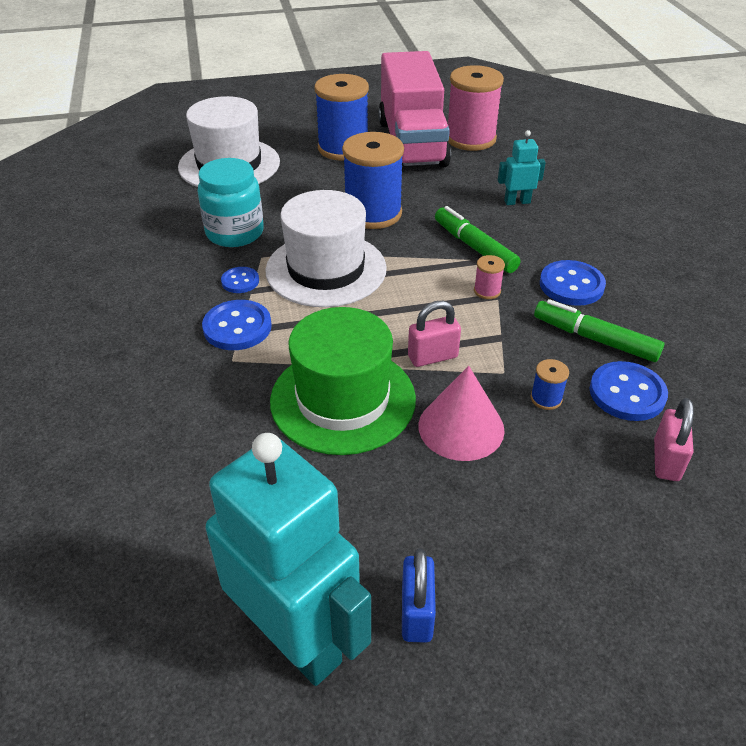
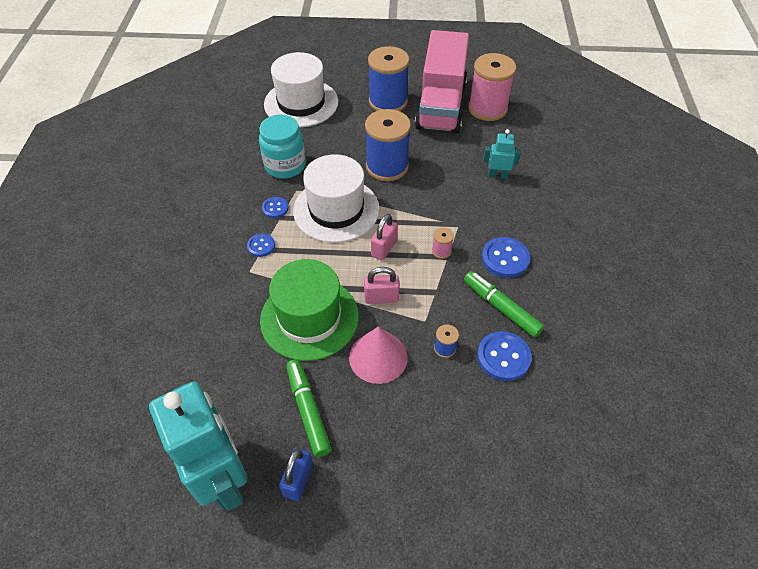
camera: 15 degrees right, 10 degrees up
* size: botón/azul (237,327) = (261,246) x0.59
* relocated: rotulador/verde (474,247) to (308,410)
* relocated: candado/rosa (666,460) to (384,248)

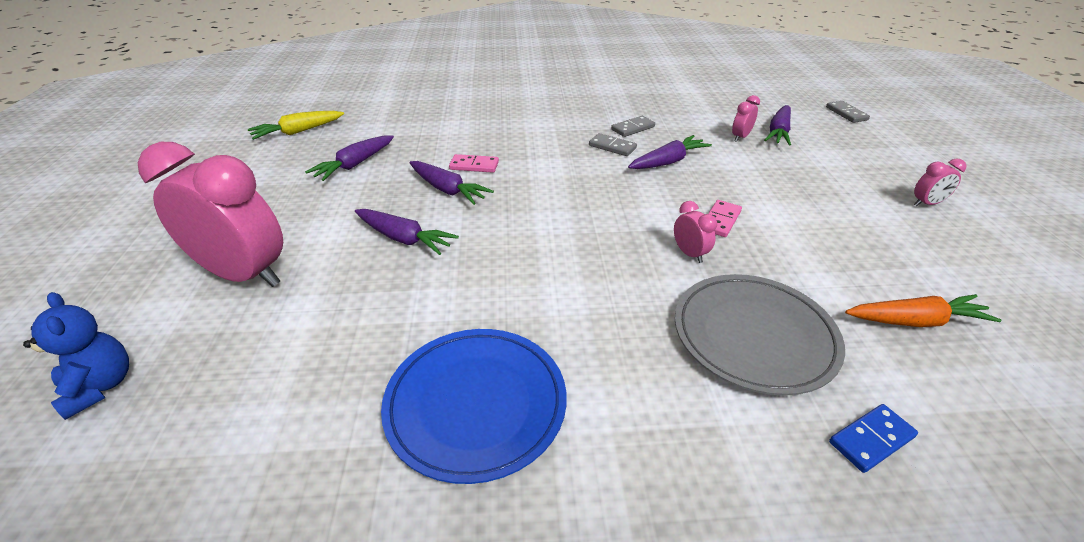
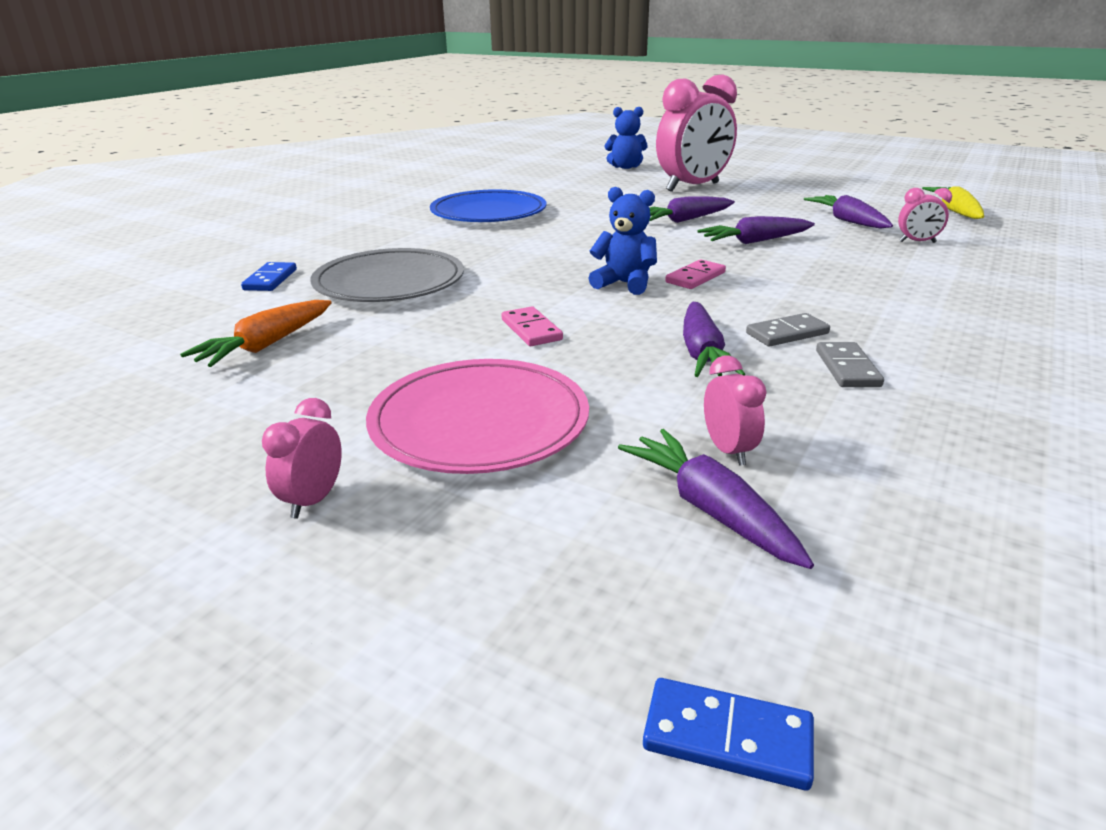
camera: 125 degrees right, 10 degrees down
* appeared: plato/rosa (479,422)
* appeared: osito/azul (624,284)
* colour: ficha de dominó/gris (846,113) to ficha de dominó/azul (727,737)
* relocated: ficha de dominó/rosa (474,166) to (695,277)
* relocated: despertador/rosa (689,254) to (917,242)

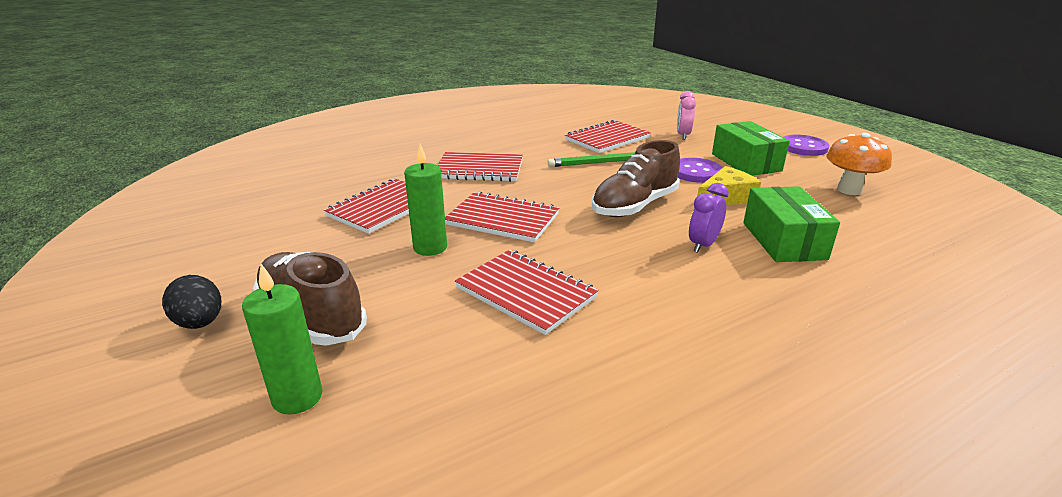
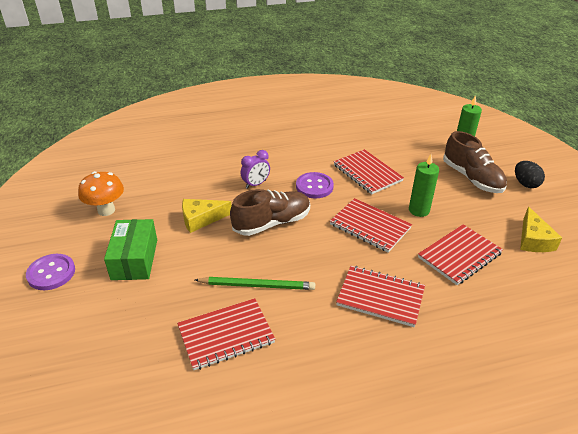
camera: 165 degrees left, 10 degrees up
* relocated: botón/morado (696,172) to (314,186)
* appeared: queso/amarillo (533,240)
* missing: despertador/rosa (683,135)
* missing: caja/verde (783,240)

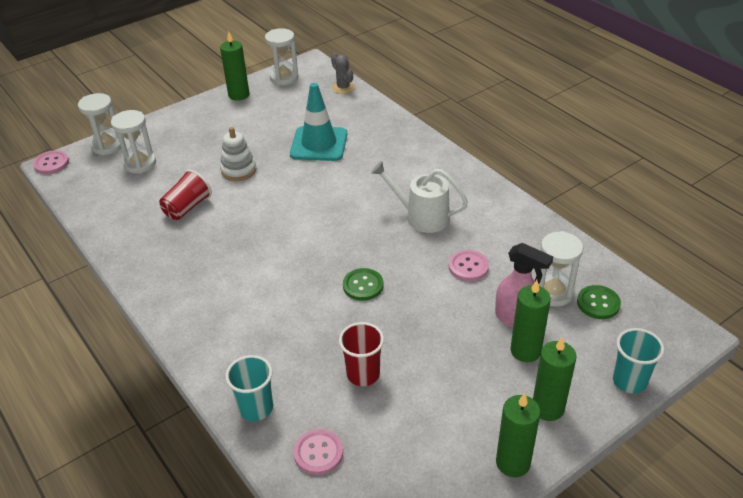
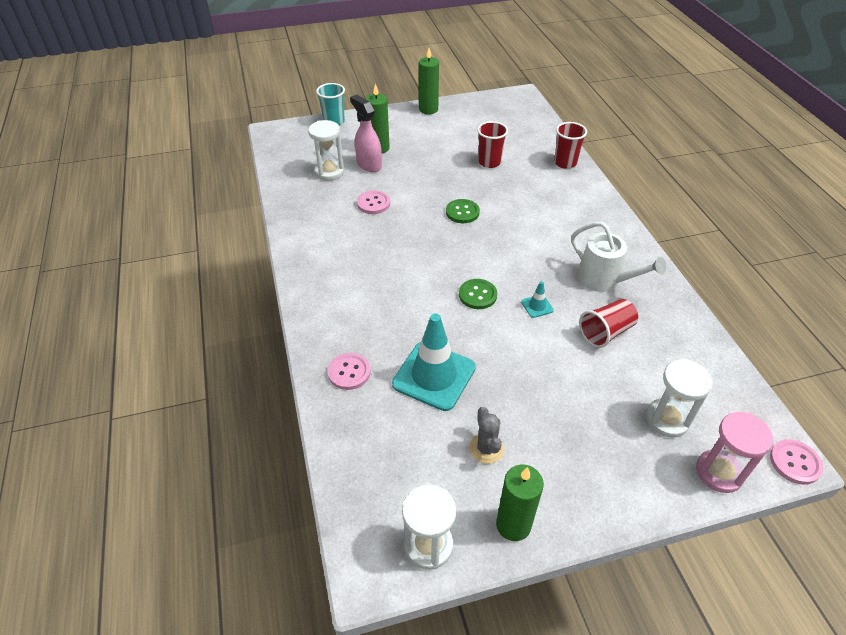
camera: 160 degrees left, 5 degrees up
* relocated: botón/rosa (318,453) to (349,372)
* relocated: botón/verde (598,303) to (477,295)
* relocated: cactus/gris (343,88) to (486,448)
* appeared: cono de tráfico/turquesa (537,306)
* colour: vaso/turquesa (256,408) to vaso/rojo (565,163)
* relocated: regadera/blanco (422,217) to (604,280)
* colour: reloj de arena/blanco (107,146) to reloj de arena/rosa (719,472)
* missing: juguete apilable/blanco (238,170)
* missing: vela/verde (547,408)

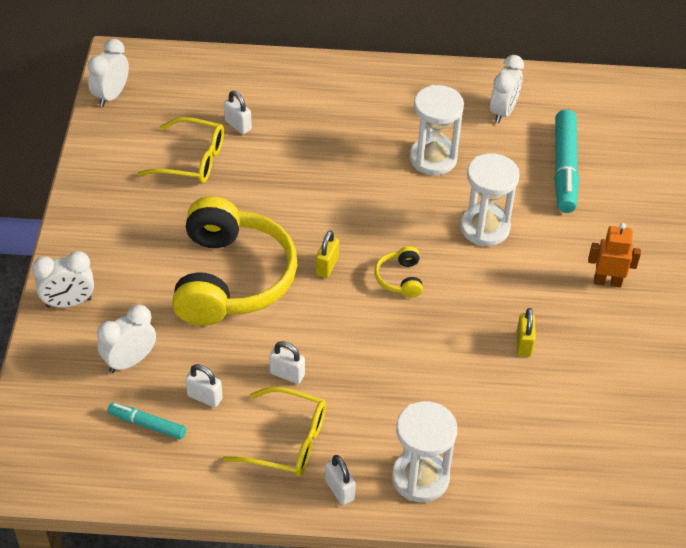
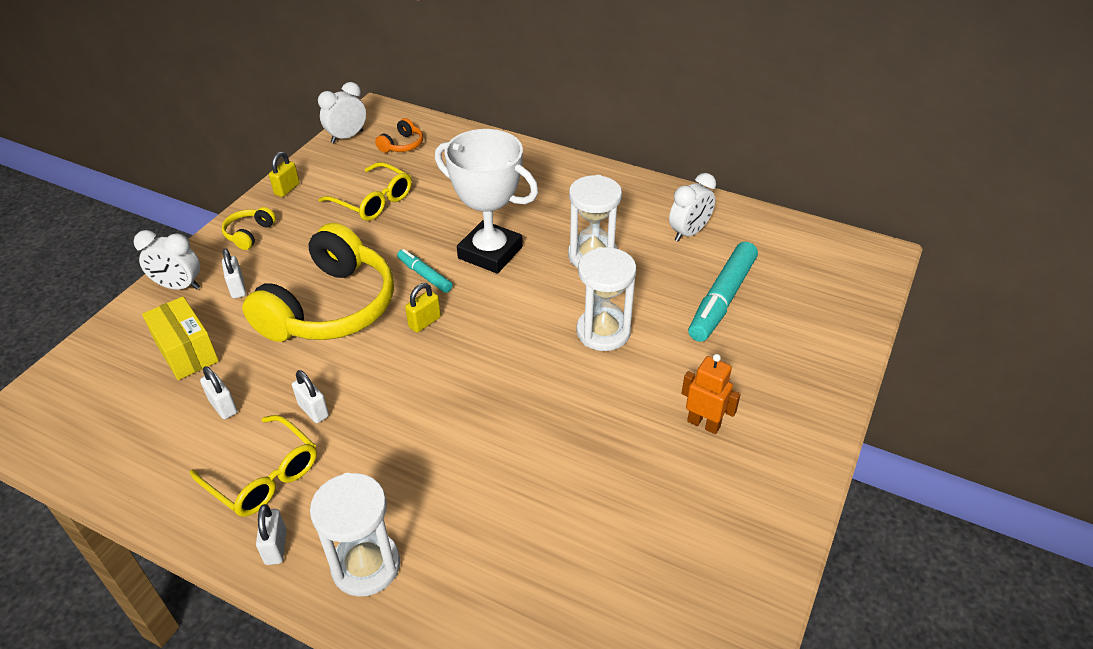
camera: 25 degrees right, 5 degrees down
* exchanged: despertador/blanco (130,361) to caja/amarillo (186,352)
* relocated: auriculares/amarillo (400,279) to (249,234)
* relocated: candado/blanco (238,125) to (237,288)
* relocated: candado/amarillo (524,344) to (287,189)
* appeared: auriculares/naranja (402,145)
* relocated: rotulador/turquesa (147,424) to (425,275)
* appeared: trofeo/blanco (490,253)

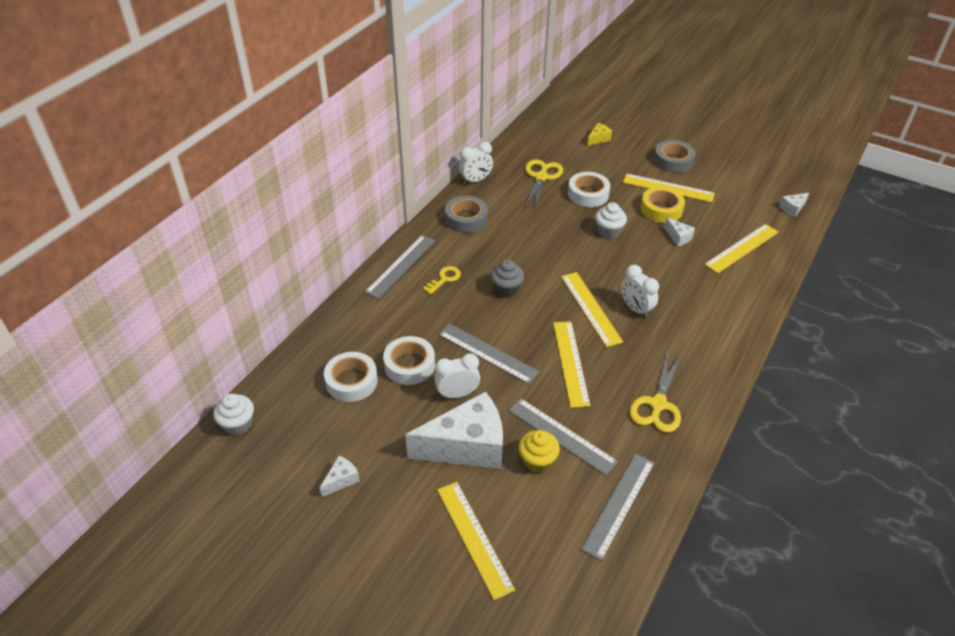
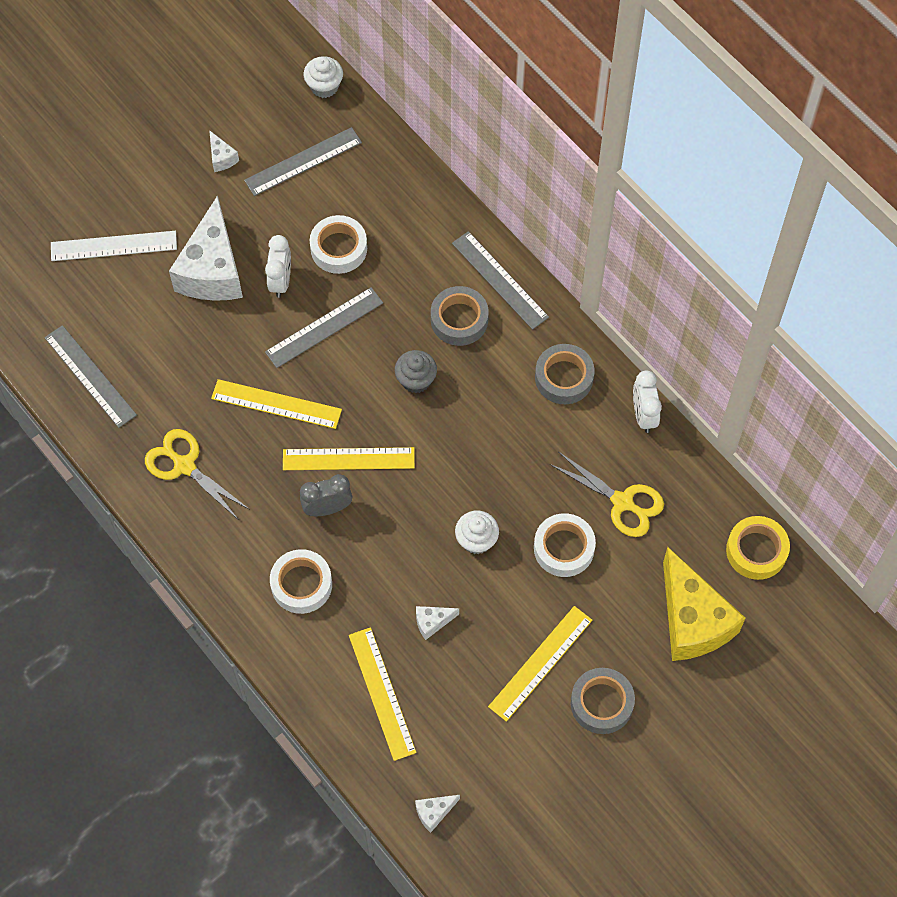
camera: 110 degrees right, 20 degrees up
* colour: regla/amarillo (474,538) to regla/blanco (113,246)
* relocated: regla/gris (561,436) to (303,161)
* relocated: cinta adhesiva/blanco (351,381) to (301,584)
* colour: despertador/blanco (636,309) to despertador/gris (327,508)
* spun: queso/blanco (792,209) = (434,812) 105 degrees counterclockwise
* exchanged: llave/amarillo (444,279) to cinta adhesiva/gris (459,320)
* size: queso/amarillo (598,139) = (692,620) x2.42
* relocated: cinta adhesiva/amarillo (661,209) to (756,551)
* missing: magdalena/amarillo (537,461)

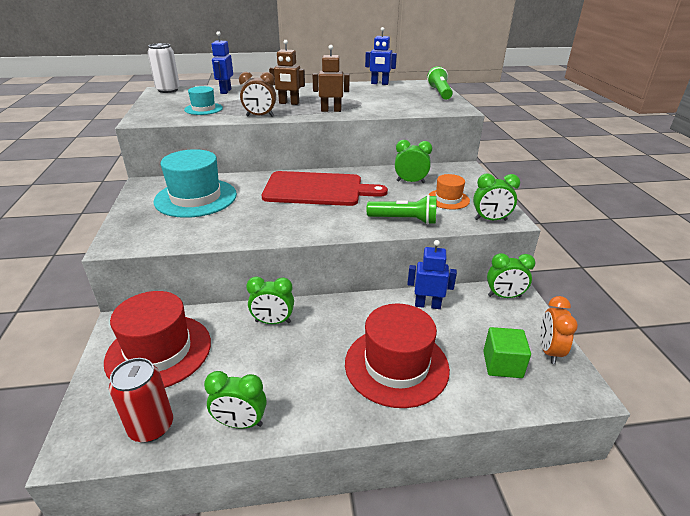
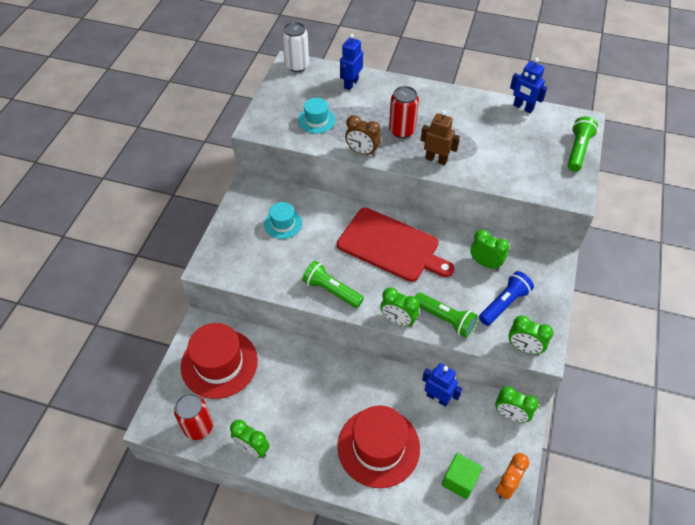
camera: 25 degrees right, 20 degrees up
* size: sombrero/turquesa (196,198) = (283,224) x0.53
* appeared: lámpara de mano/verde (331,290)
* relocated: despertador/verde (273,322) to (398,320)
* exchanged: robot/marrón (289,103) to lata/rojo (402,130)
* exchanged: sombrero/naranja (448,199) to lámpara de mano/azul (504,303)

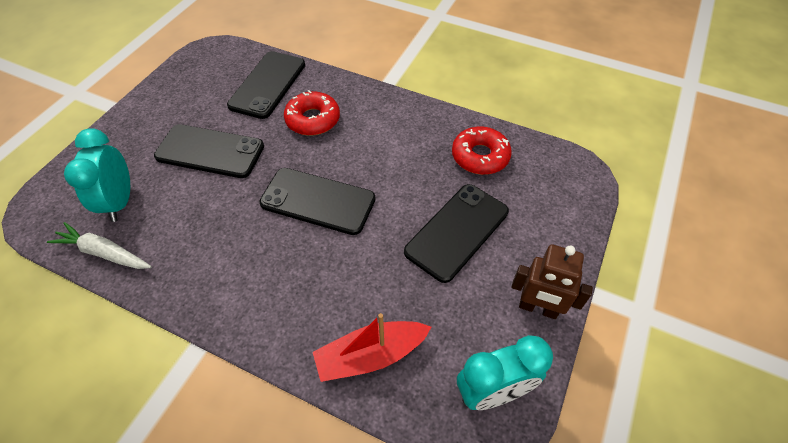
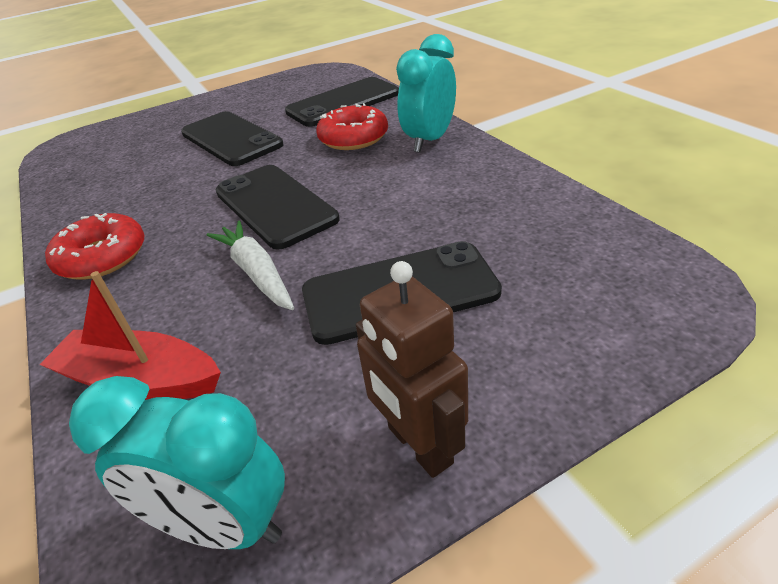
camera: 40 degrees right, 15 degrees down
* relocated: rosquilla/rojo (480,156) to (102,257)
* relocated: zanahoria/blanco (104,253) to (256,273)
* relocated: despertador/turquesa (120,202) to (430,140)

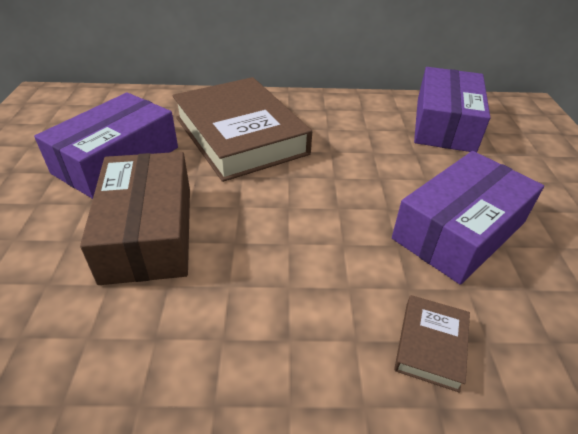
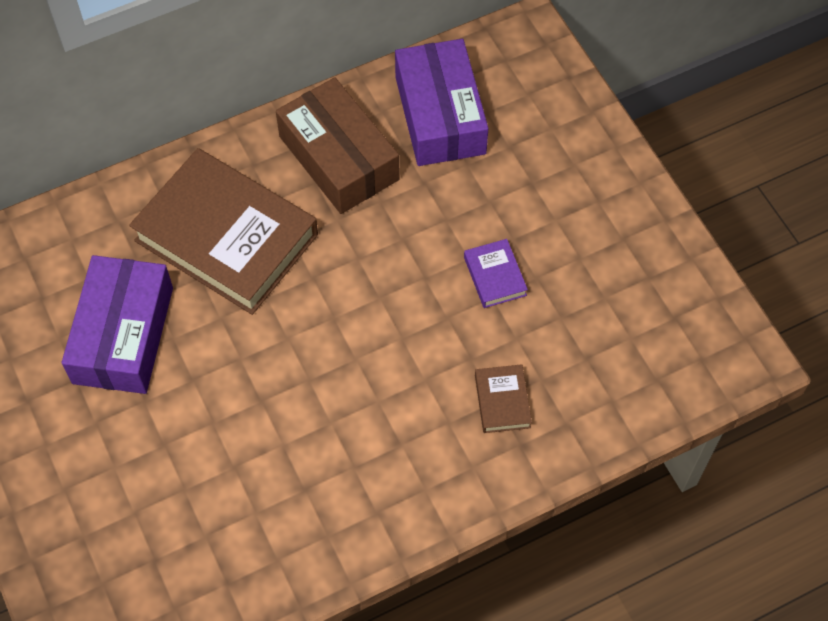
camera: 25 degrees left, 20 degrees up
* relocated: caja/marrón (149,232) to (339,158)
* exchanged: caja/morado (459,230) to libro/morado (495,276)

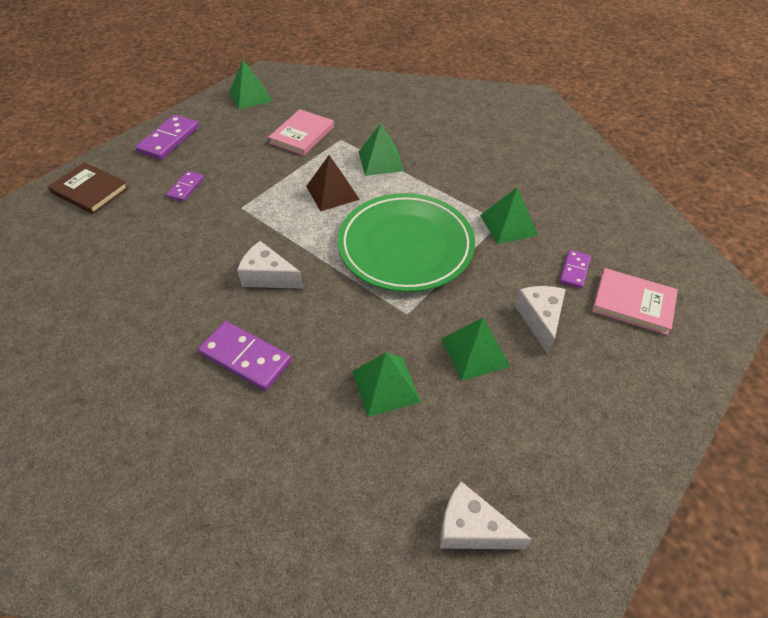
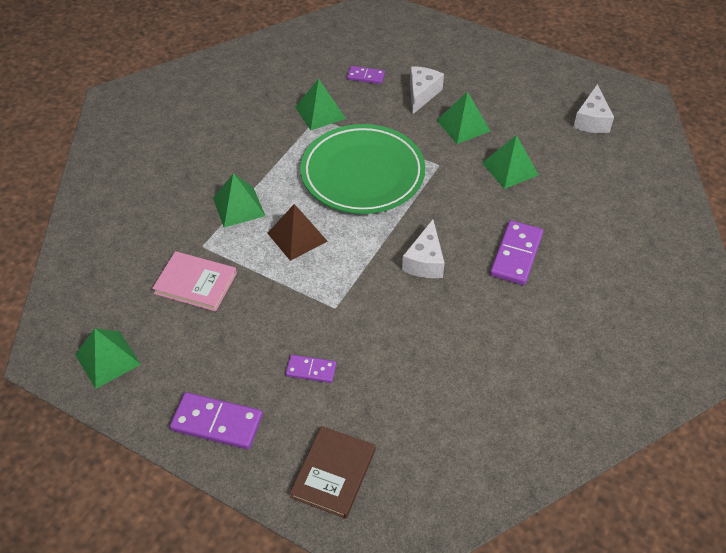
camera: 100 degrees left, 0 degrees up
* spun: queso/blanco (540,320) = (421,94) 120 degrees clockwise
* missing: libro/rosa (633,303)

